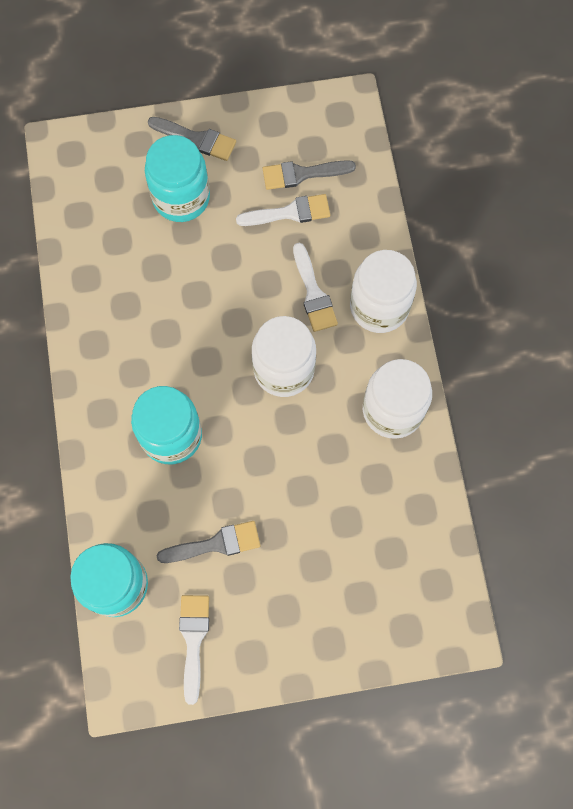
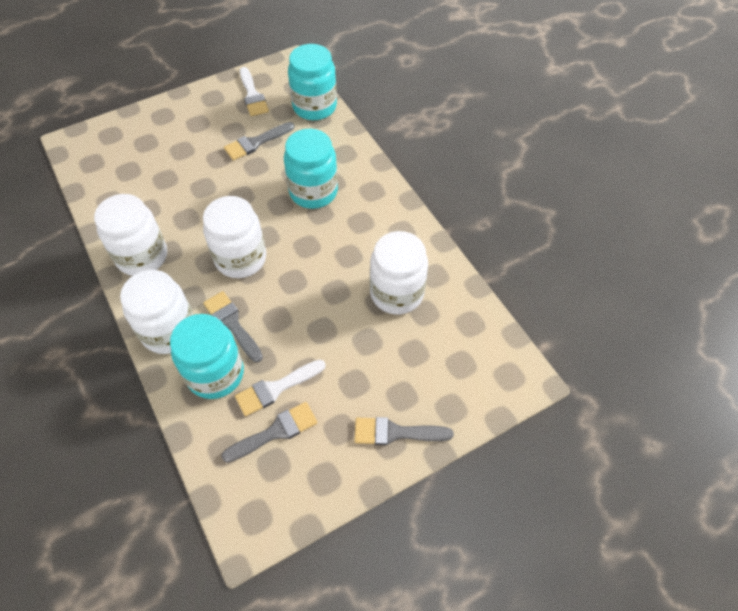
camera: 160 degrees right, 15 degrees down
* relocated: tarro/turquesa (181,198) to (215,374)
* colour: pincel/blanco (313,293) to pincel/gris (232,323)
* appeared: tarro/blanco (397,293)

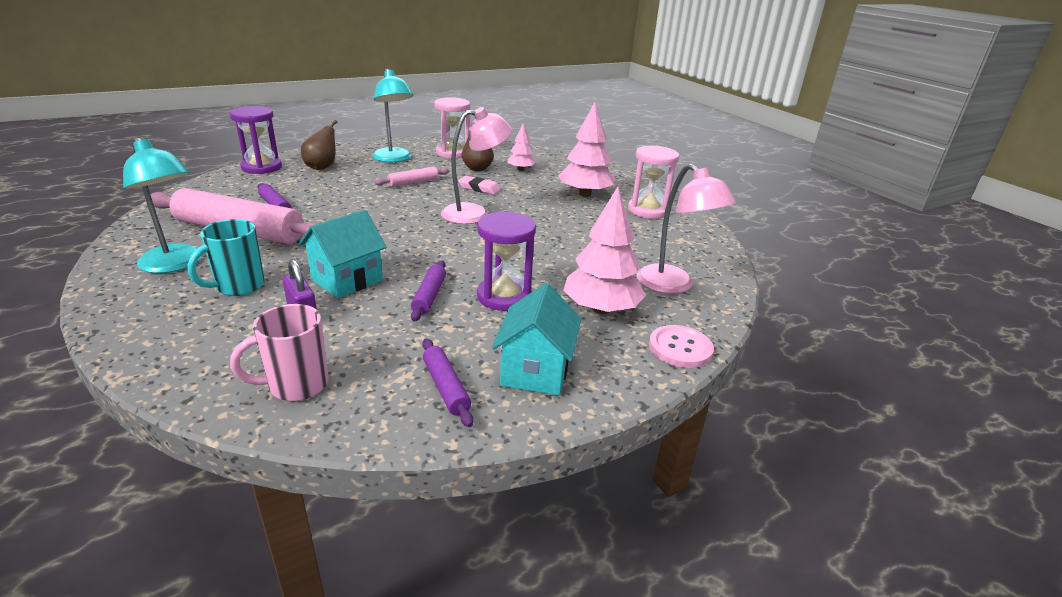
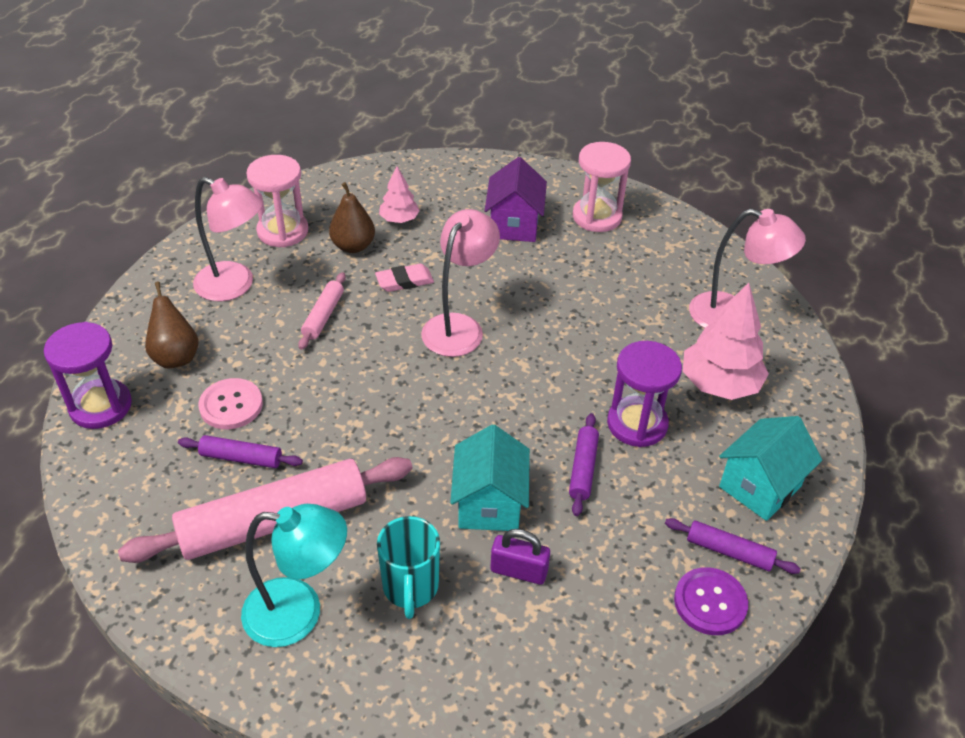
camera: 40 degrees left, 15 degrees up
* colour: lámpara/turquesa (394,159) to lámpara/rosa (235,286)
* relocated: botón/rosa (680,348) to (231,405)
* exchanged: árbol/rosa (585,194) to casa/morado (514,225)
* spun: rodillo/morado (429,296) = (583,469) 45 degrees clockwise
* appeared: botón/morado (710,602)
* spun: casa/turquesa (535,371) = (760,486) 75 degrees clockwise
* missing: taza/rosa (296,385)

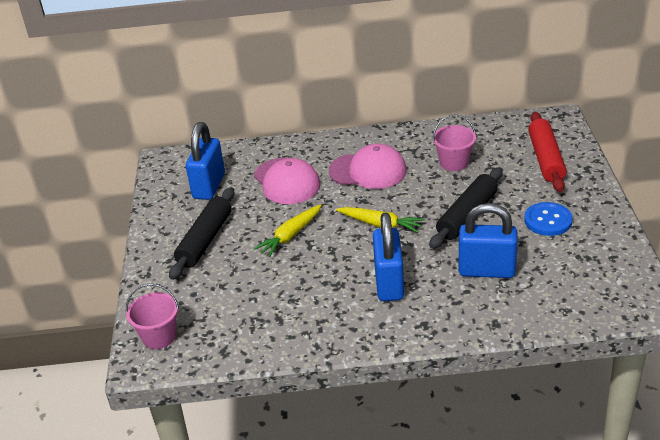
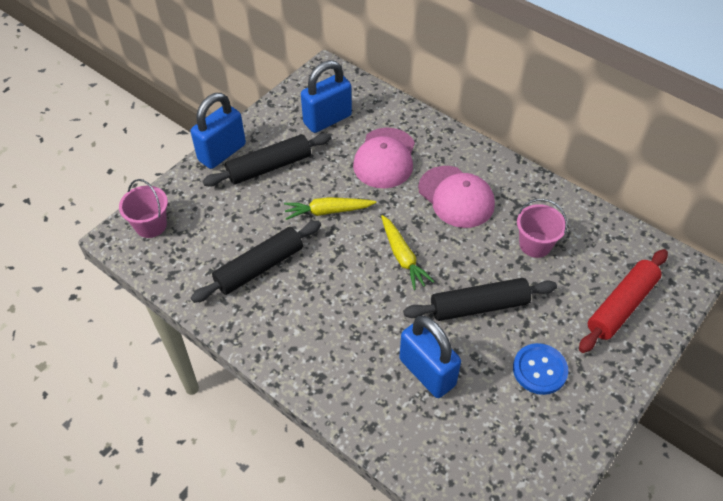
camera: 40 degrees right, 15 degrees up
* relocated: candado/azul (389,283) to (222,152)
* appeared: rodillo/negro (259,267)

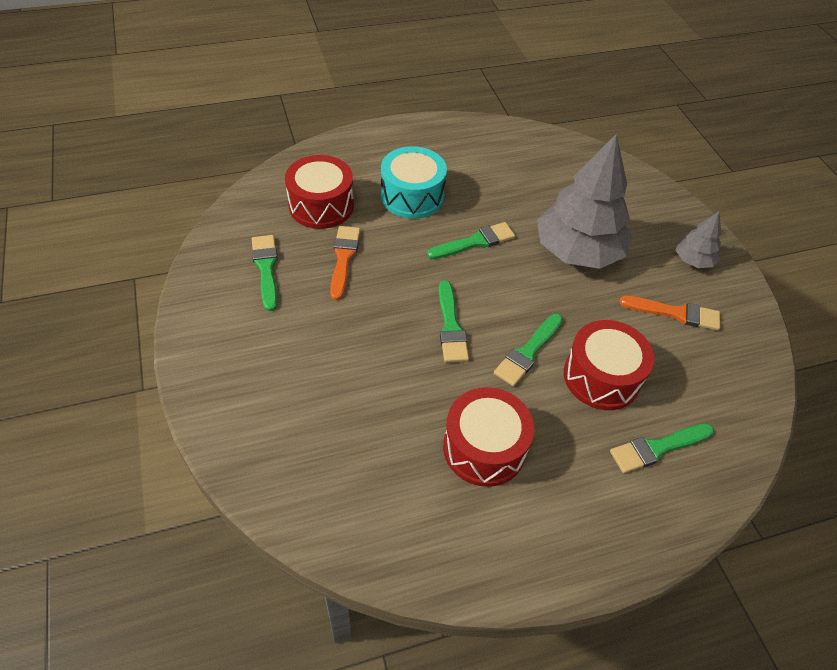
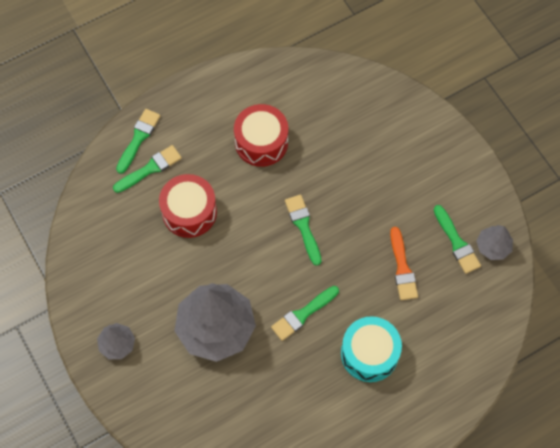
camera: 170 degrees right, 15 degrees up
* relocated: pincel/verde (528,352) to (138,138)
* appeared: árbol/gris (493,246)
* missing: tambor/rojo (321,205)
* missing: pincel/naranja (675,313)

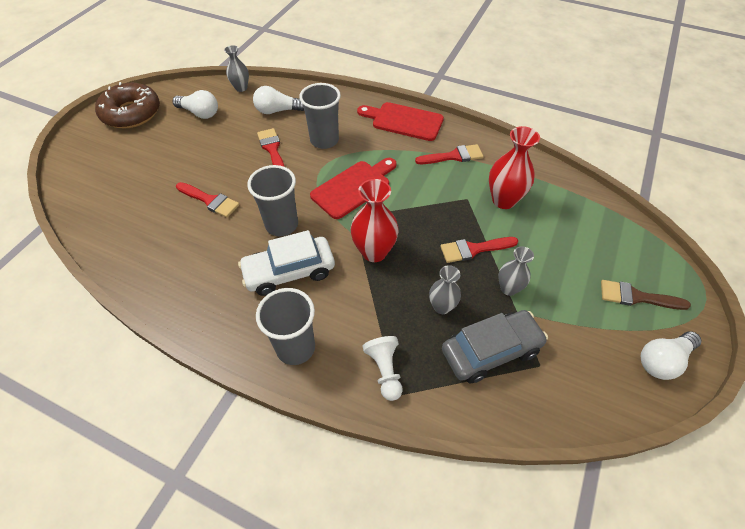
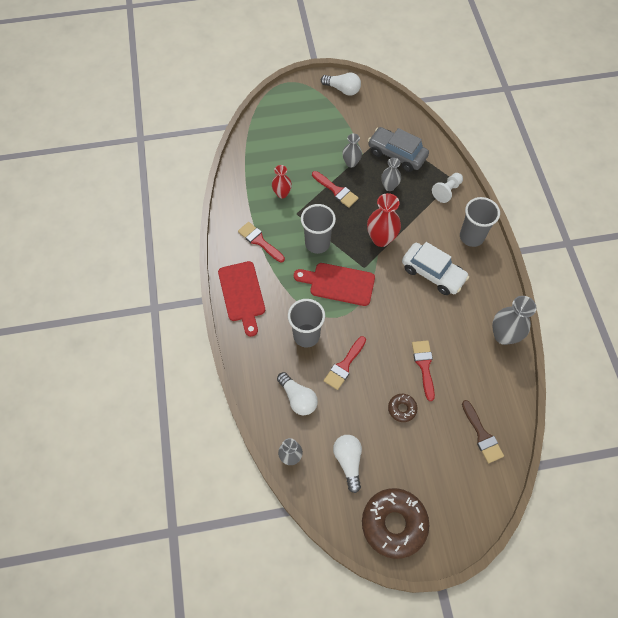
camera: 125 degrees left, 10 degrees up
* size: florero/rojo (503,200) = (282,193) x0.62
* relocated: vaso/gris (282,225) to (317,243)
* appeared: rosquilla/marrón (402,409)
* relocated: pincel/marrón (636,297) to (482,435)
* appeared: florero/gris (503,335)

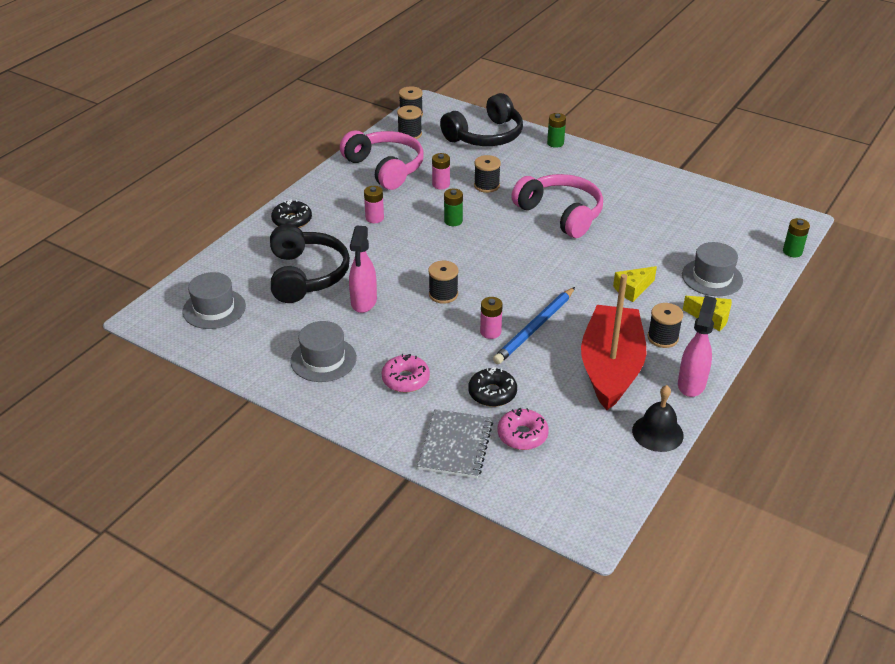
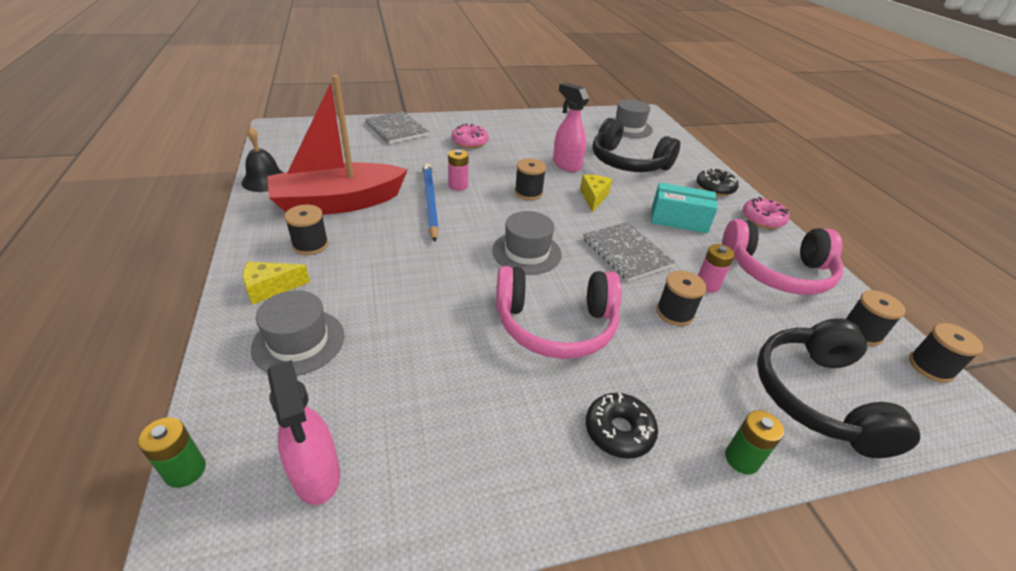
camera: 130 degrees right, 0 degrees up
* spun: barco/rojo (611,367) = (338,203) 105 degrees clockwise
* relocated: pulverizador/rosa (691,383) to (316,476)
* relocated: sombrero/gris (323,359) to (526,252)
* relocated: queso/amarillo (632,289) to (593,197)
* exchanged: pila/verde (453,221) to cuaderno/gris (626,252)
* relocated: rosquilla/negro (492,393) to (619,431)
* exchanged: pila/rosa (374,218) to caja/turquesa (678,220)
* relocated: rosquilla/rosa (522,435) to (762,219)

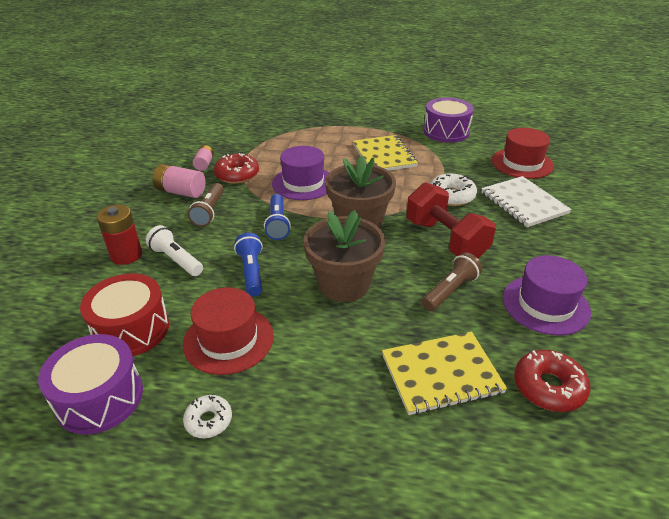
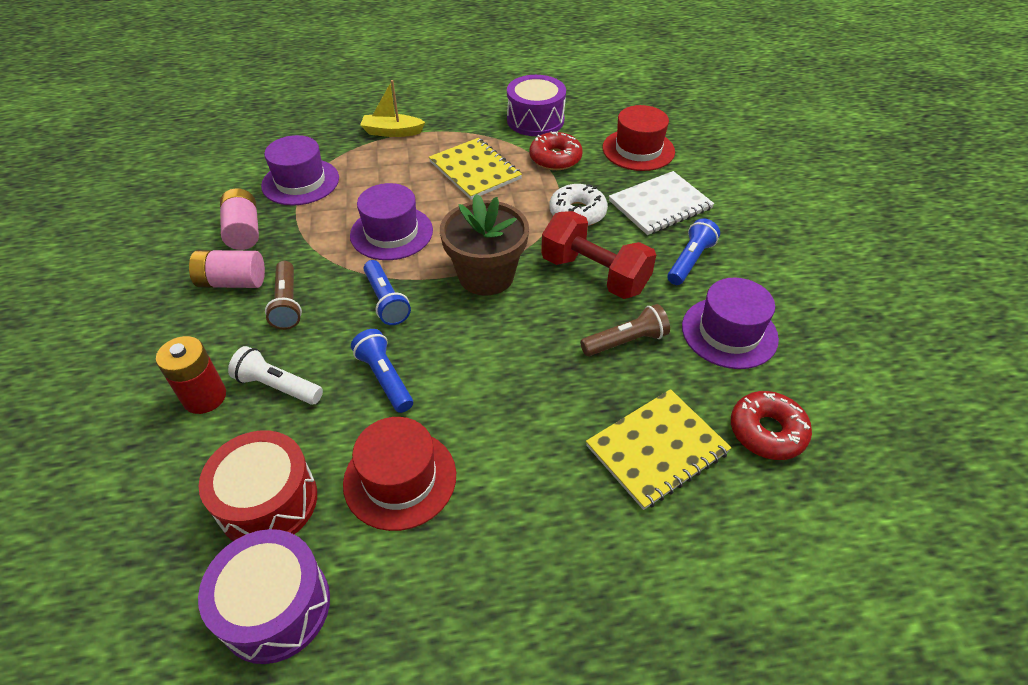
camera: 20 degrees left, 10 degrees up
* size: pila/rosa (204,164) = (244,231) x1.60
* appeared: sombrero/morado (300,182)
* appeared: barco/amarillo (392,132)
* relocated: rosquilla/rojo (237,175) to (555,158)
* spun: lámpara de mano/marrón (450,291) = (626,341) 45 degrees clockwise
* spun: cuaderno/blanco (524,203) = (660,205) 75 degrees counterclockwise
* appeared: lámpara de mano/azul (690,261)
* missing: rosquilla/blanco (208,420)
* missing: maceta/marrón (344,284)

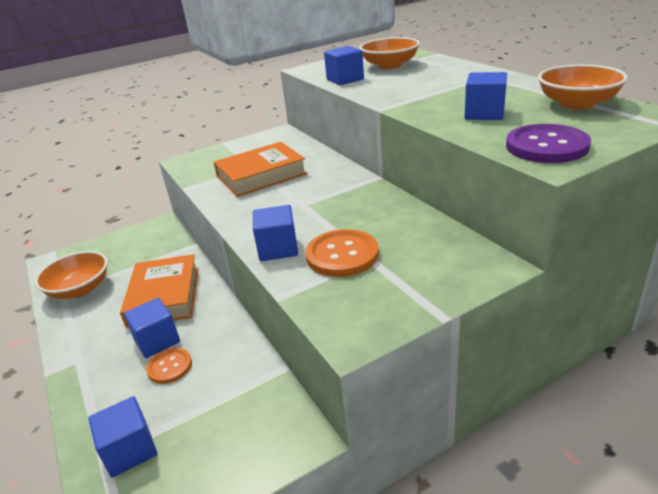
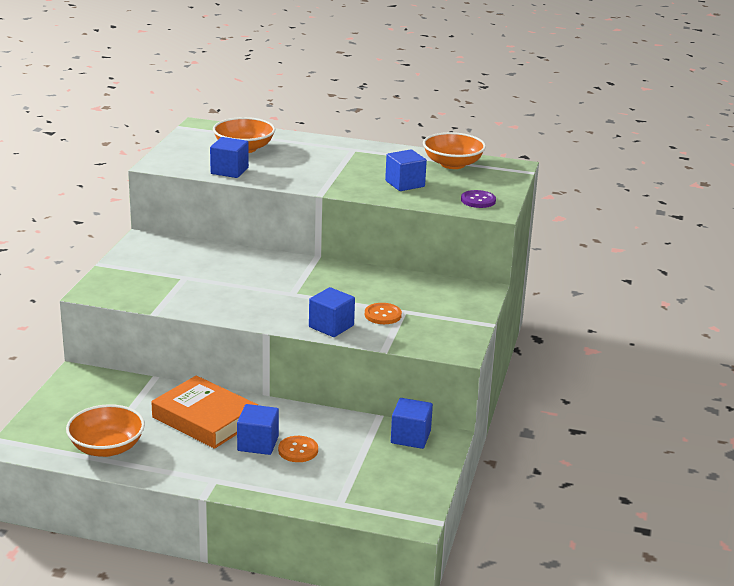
camera: 50 degrees left, 5 degrees down
* size: botón/naranja (342,255) = (383,315) x0.62
* relocated: cubo/azul (130,450) to (410,437)
* size: botón/morado (546,146) = (478,200) x0.62
* missing: libro/naranja (261,175)

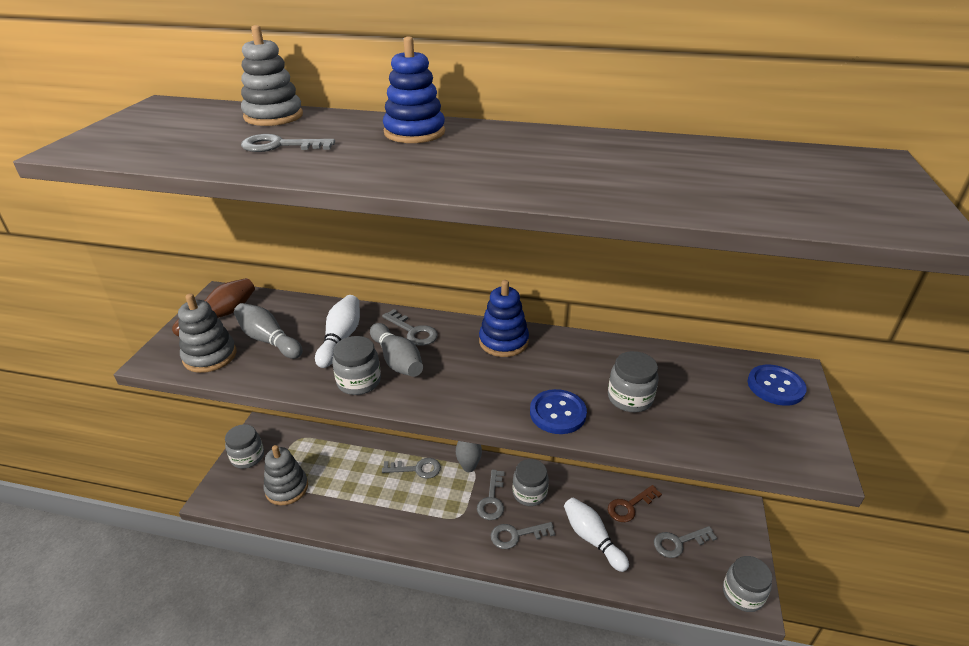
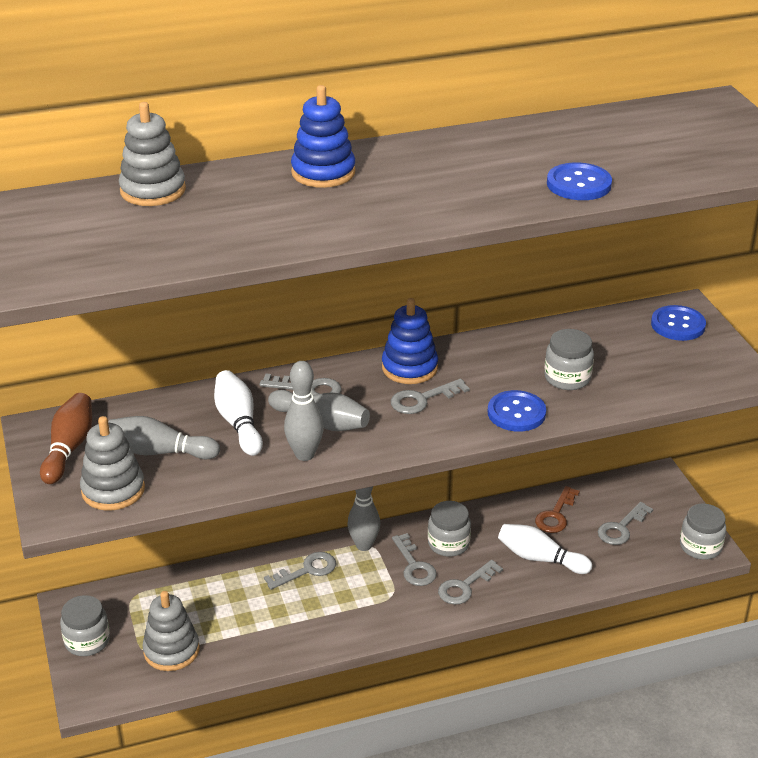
camera: 30 degrees left, 0 degrees up
* exchanged: tarro/gris (359,382) to bolo/gris (304,454)
* relocated: llave/gris (279,146) to (422,399)
* appeared: botón/azul (579,184)

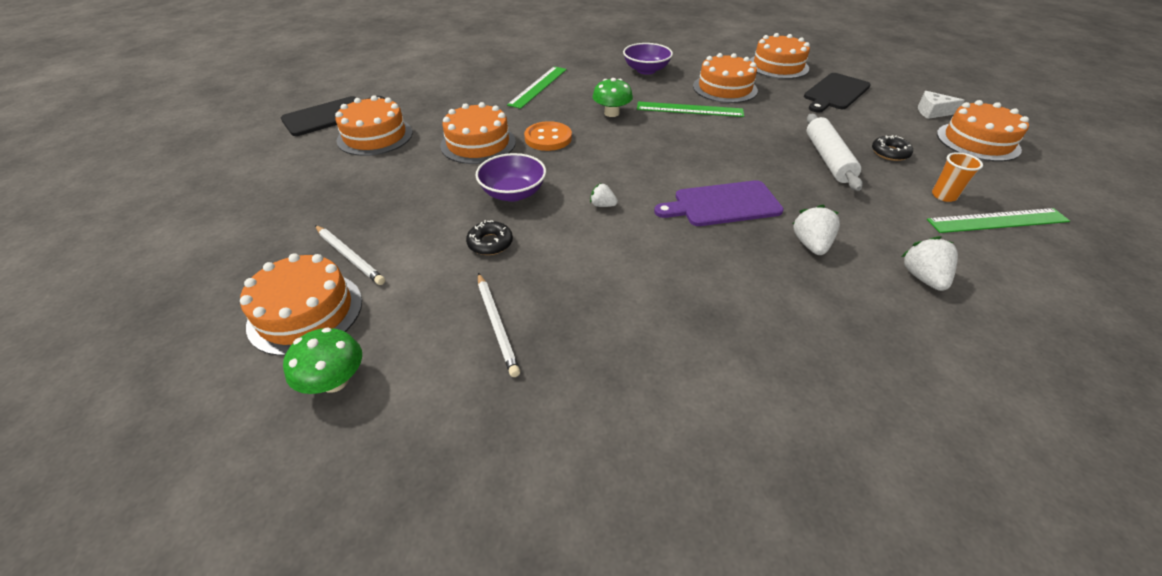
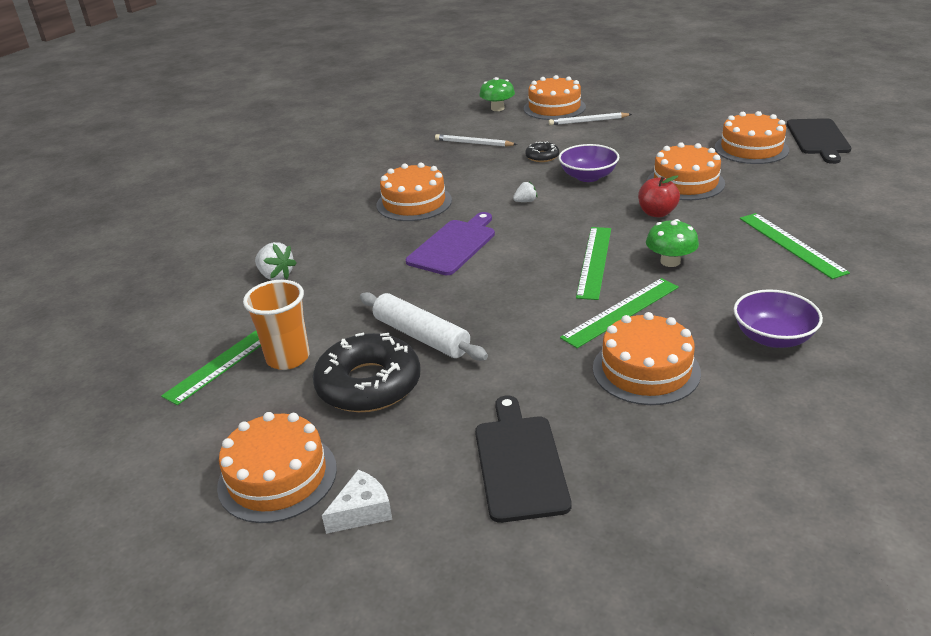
camera: 135 degrees right, 10 degrees down
* size: vaso/naranja (943,196) = (288,358) x1.60
* size: rosquilla/negro (890,153) = (369,384) x2.10
* relocated: tarta/naranja (778,66) to (414,203)
* appeared: regla/verde (594,261)
* exchanged: botón/naranja (548,138) to manzana/rojo (657,213)
* missing: fresa/blanco (811,245)

